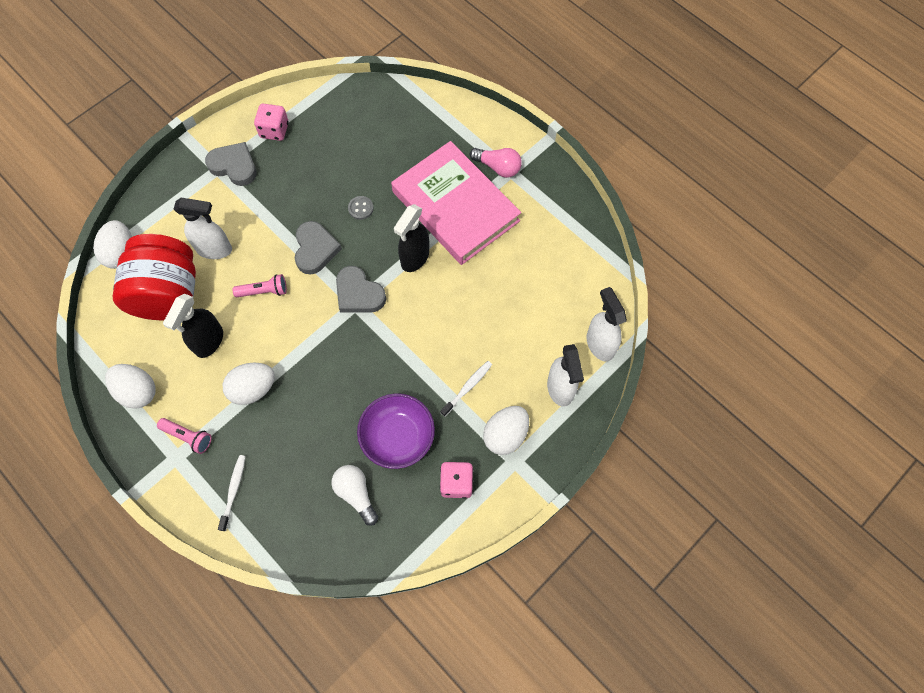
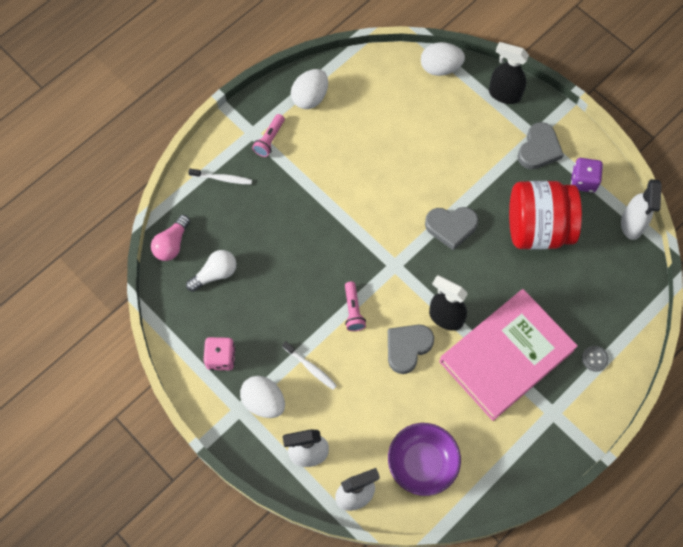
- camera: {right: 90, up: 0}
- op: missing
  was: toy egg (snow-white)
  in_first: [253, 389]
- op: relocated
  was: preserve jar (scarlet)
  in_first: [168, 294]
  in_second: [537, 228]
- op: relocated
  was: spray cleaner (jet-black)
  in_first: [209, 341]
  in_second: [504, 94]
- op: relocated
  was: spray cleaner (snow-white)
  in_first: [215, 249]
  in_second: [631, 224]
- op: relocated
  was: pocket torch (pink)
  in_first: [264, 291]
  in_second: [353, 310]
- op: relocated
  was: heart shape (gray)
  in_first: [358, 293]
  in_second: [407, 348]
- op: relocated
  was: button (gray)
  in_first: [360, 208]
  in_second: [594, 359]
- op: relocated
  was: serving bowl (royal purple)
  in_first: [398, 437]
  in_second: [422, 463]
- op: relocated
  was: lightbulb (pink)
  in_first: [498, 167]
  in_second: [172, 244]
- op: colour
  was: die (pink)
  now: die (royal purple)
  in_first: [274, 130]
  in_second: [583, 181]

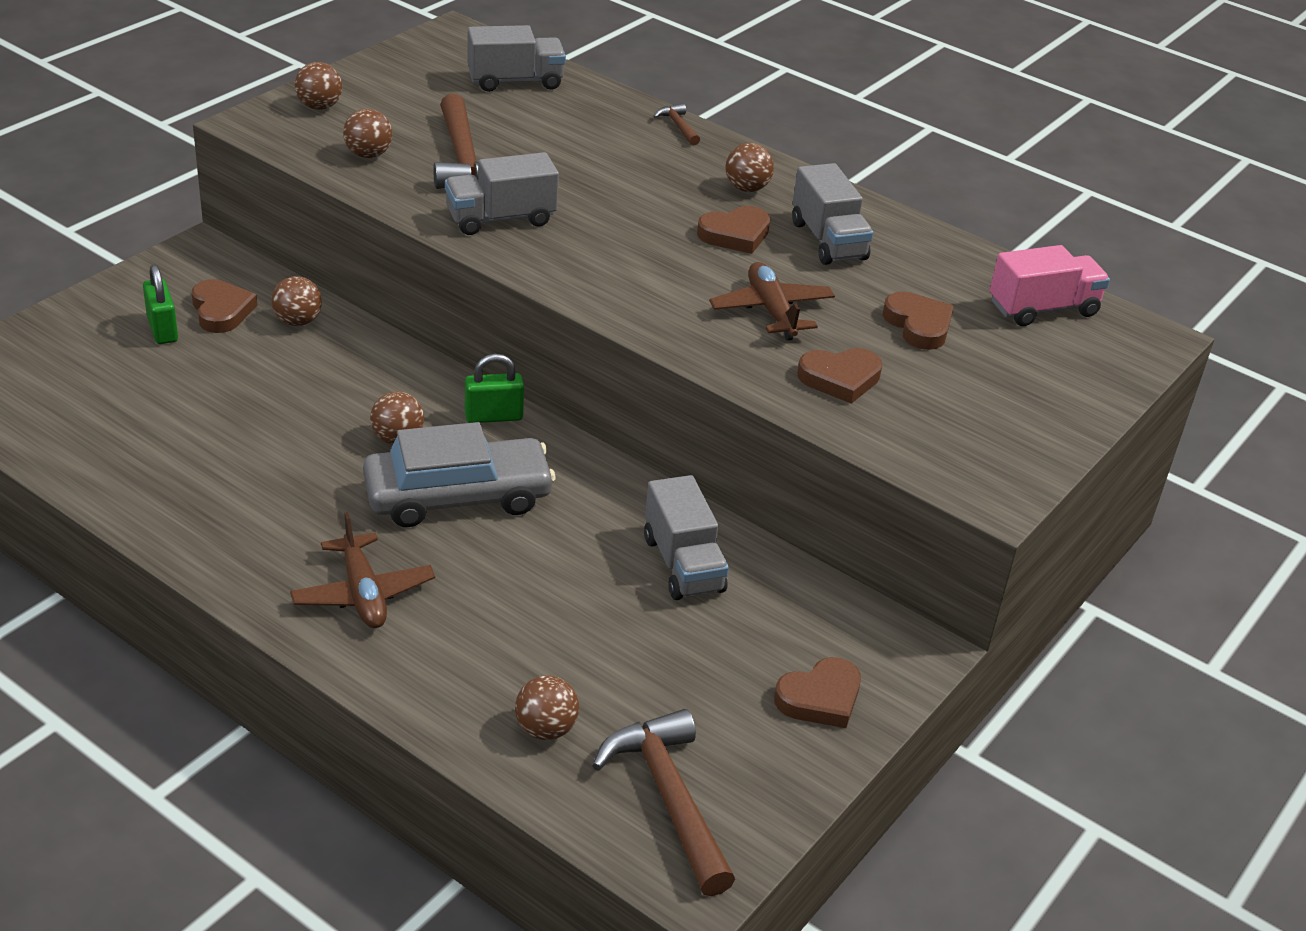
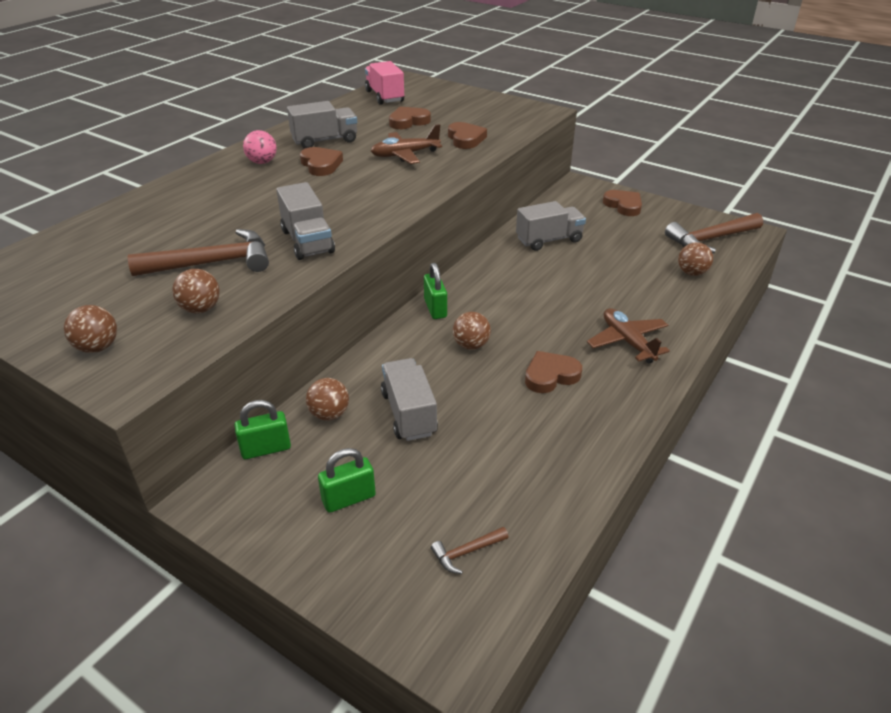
- camera: {right: -90, up: 0}
- op: missing
  was: car (gray)
  in_first: [458, 496]
- op: appeared
  now: small lock (emerald)
  in_second: [266, 449]
- op: relocated
  was: heart shape (russet)
  in_first: [221, 311]
  in_second: [550, 375]
- op: relocated
  was: truck (gray)
  in_first: [515, 81]
  in_second: [409, 413]
- op: relocated
  was: hammer (russet)
  in_first: [678, 126]
  in_second: [466, 552]
- op: colour
  was: play ball (russet)
  now: play ball (pink)
  in_first: [746, 188]
  in_second: [262, 162]
- op: spun
  was: aeroplane (russet)
  in_first: [363, 593]
  in_second: [627, 342]
  clockwise: -90

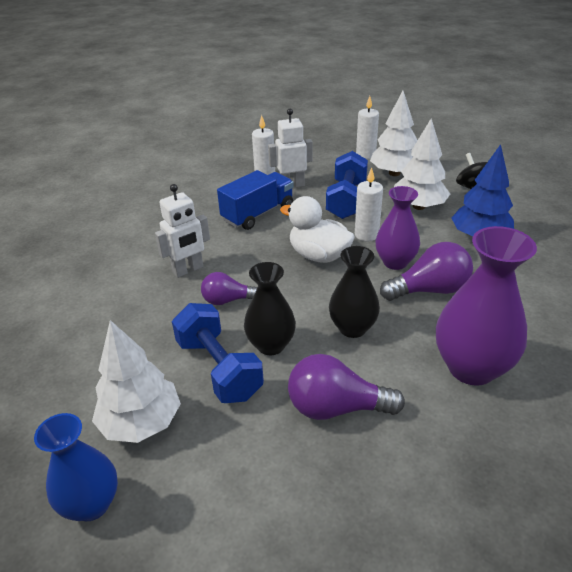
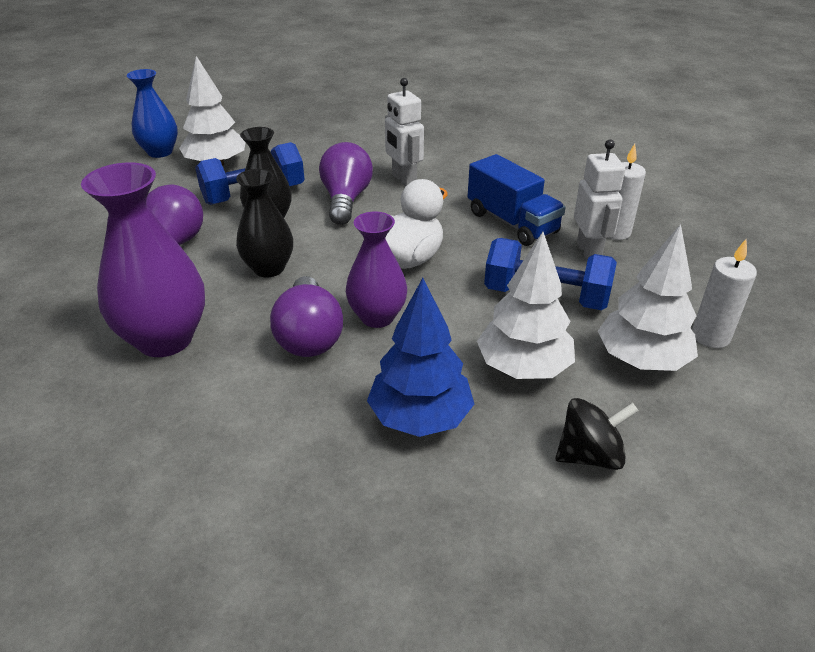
- camera: {right: 95, up: 0}
- op: missing
  was: candle (snow-white)
  in_first: [366, 235]
- op: size
  was: lightbulb (royal purple)
  in_first: [228, 300]
  in_second: [346, 200]
  ratio: 1.56

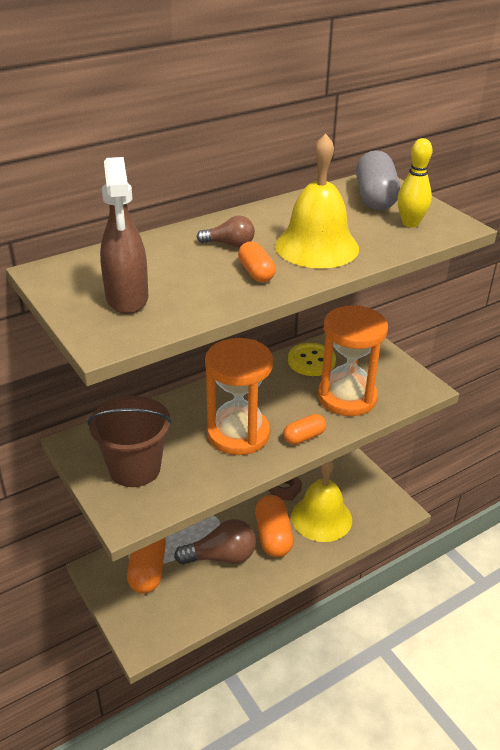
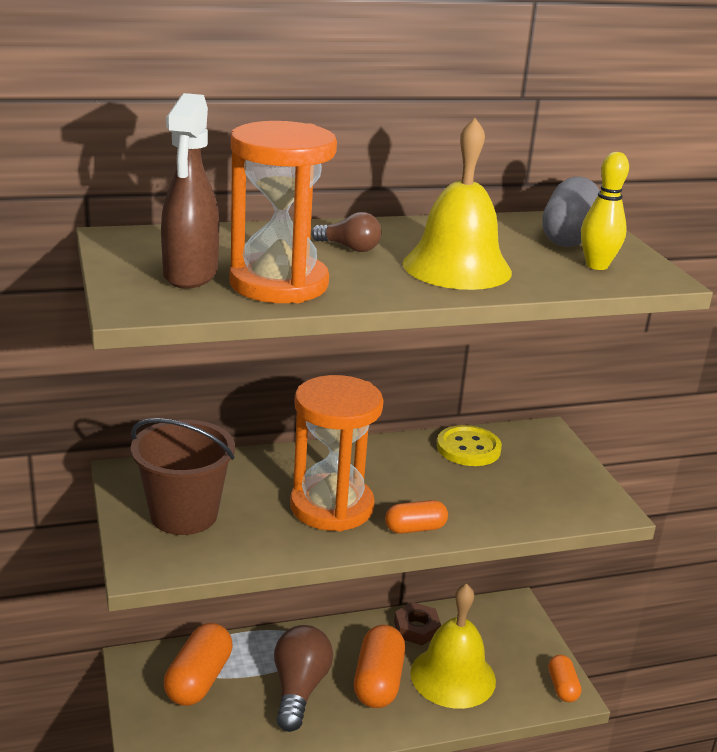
- camera: {right: 15, up: -10}
- op: relocated
  was: pill shape (orange)
  in_first: [256, 273]
  in_second: [562, 687]
- op: relocated
  was: sand timer (orange)
  in_first: [347, 397]
  in_second: [279, 284]
- op: spun
  was: lightbulb (russet)
  in_first: [221, 556]
  in_second: [299, 689]
  clockwise: -90

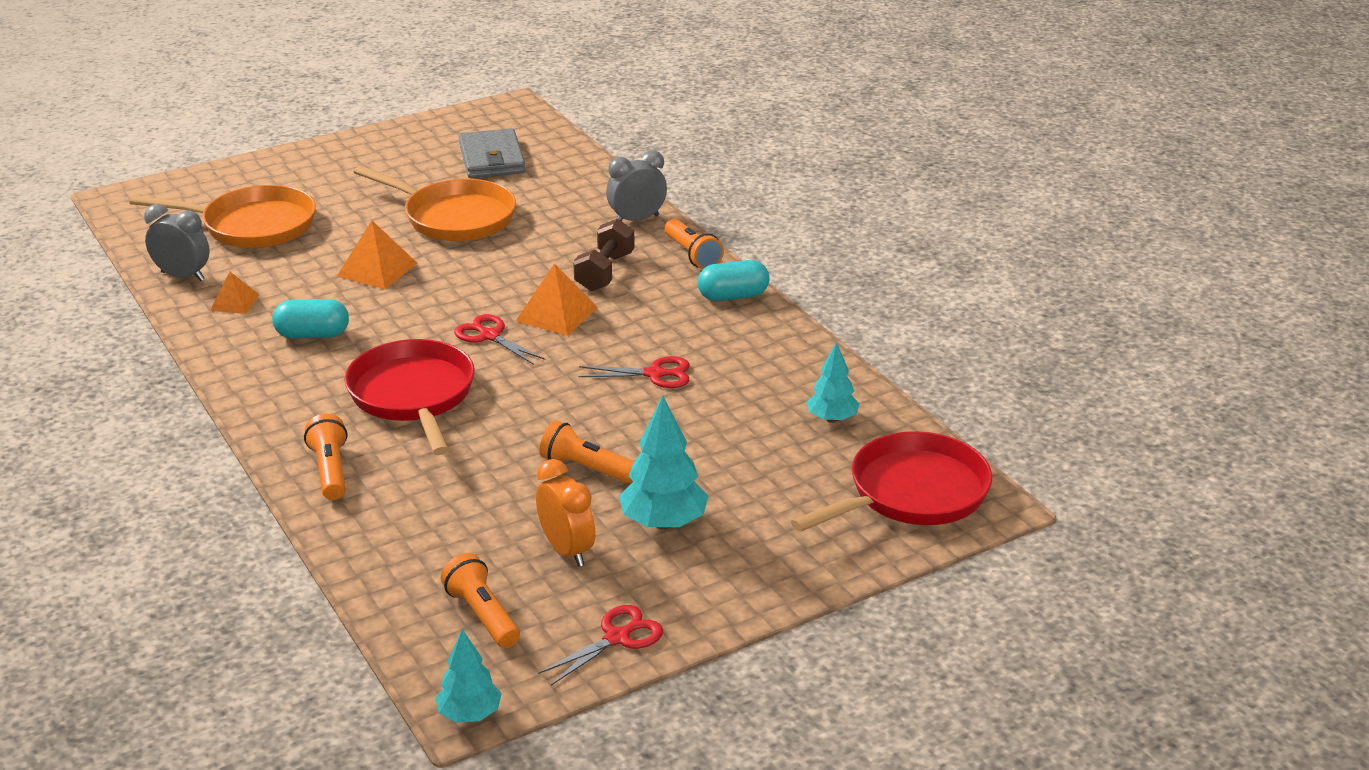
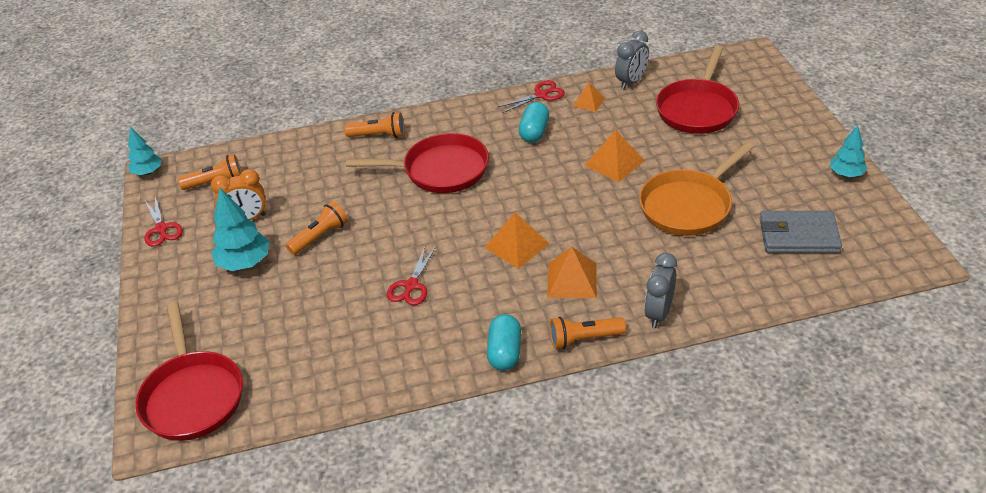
- camera: {right: 110, up: 10}
- op: relocated
  was: scissors (scarlet)
  in_first: [489, 336]
  in_second: [541, 95]
- op: relocated
  was: toy tree (aqua)
  in_first: [832, 419]
  in_second: [846, 174]
- op: exchanged
  was: free weight (russet)
  now: solid pyramid (orange)
  in_first: [605, 272]
  in_second: [572, 280]
- op: colour
  was: frying pan (orange)
  now: frying pan (scarlet)
  in_first: [252, 226]
  in_second: [698, 109]
- op: spun
  was: clock (gray)
  in_first: [637, 220]
  in_second: [659, 313]
  clockwise: -150

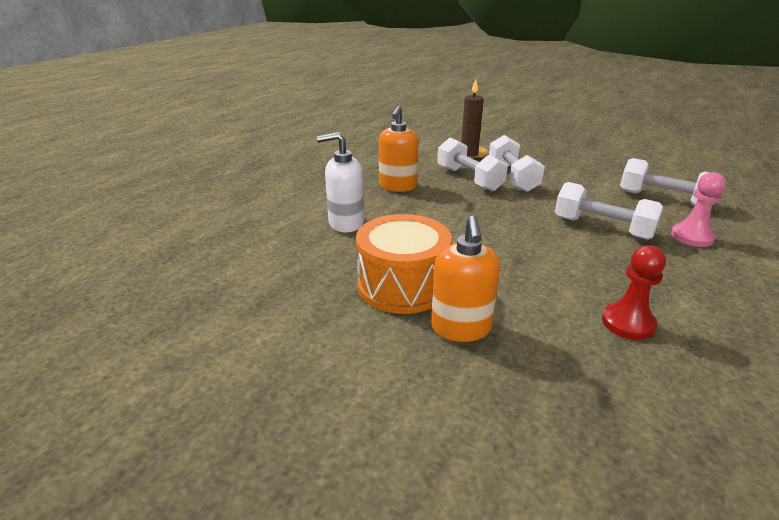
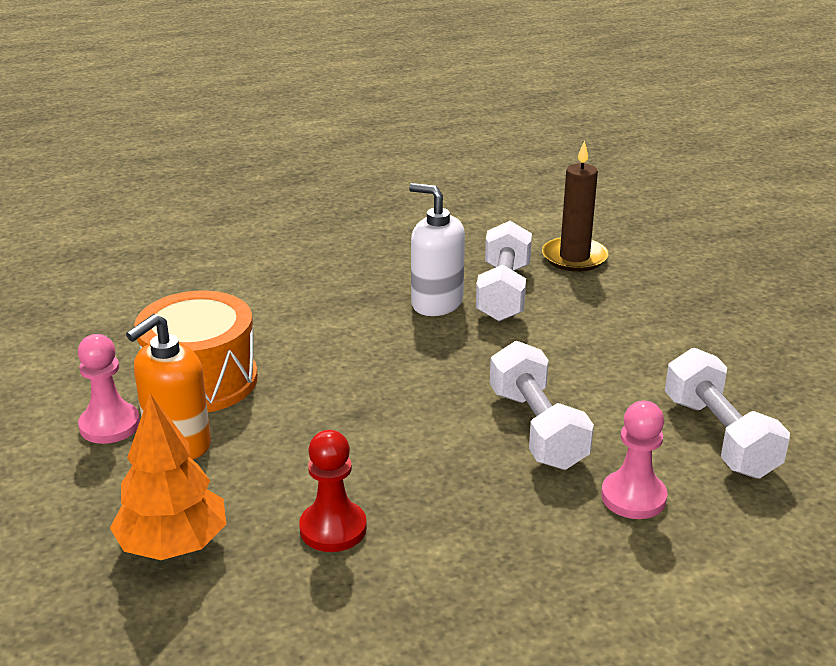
- camera: {right: 40, up: 0}
- op: missing
  was: soap pump (orange)
  in_first: [398, 186]
- op: missing
  was: free weight (snow-white)
  in_first: [512, 177]
- op: appeared
  now: game pawn (pink)
  in_second: [110, 425]
- op: appeared
  now: toy tree (orange)
  in_second: [173, 545]
- op: relocated
  was: soap pump (snow-white)
  in_first: [345, 223]
  in_second: [436, 303]

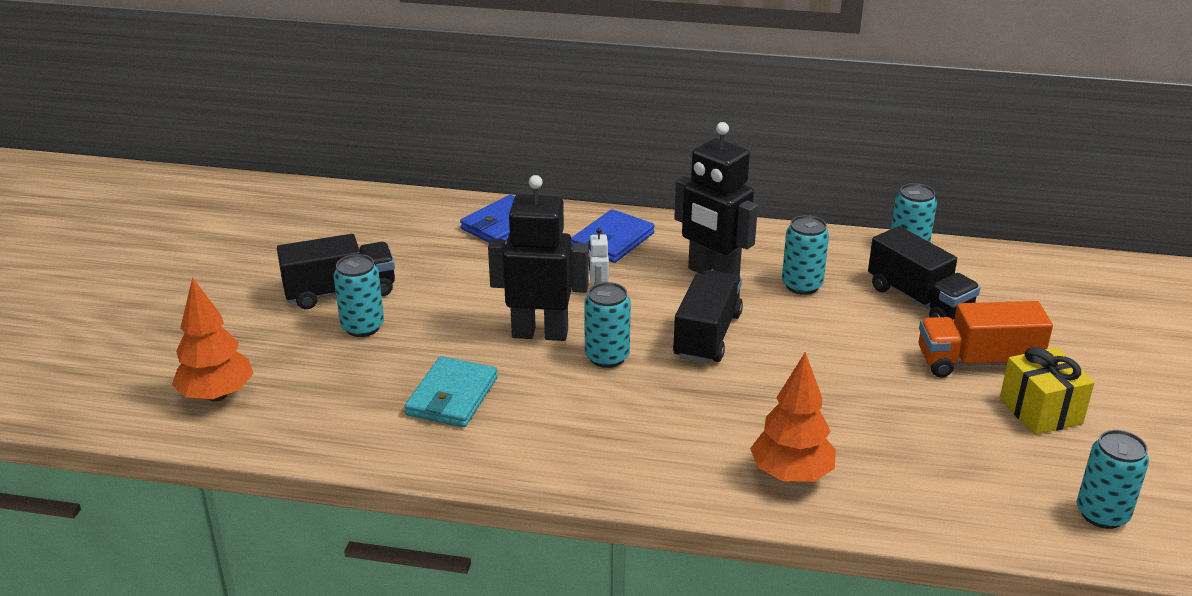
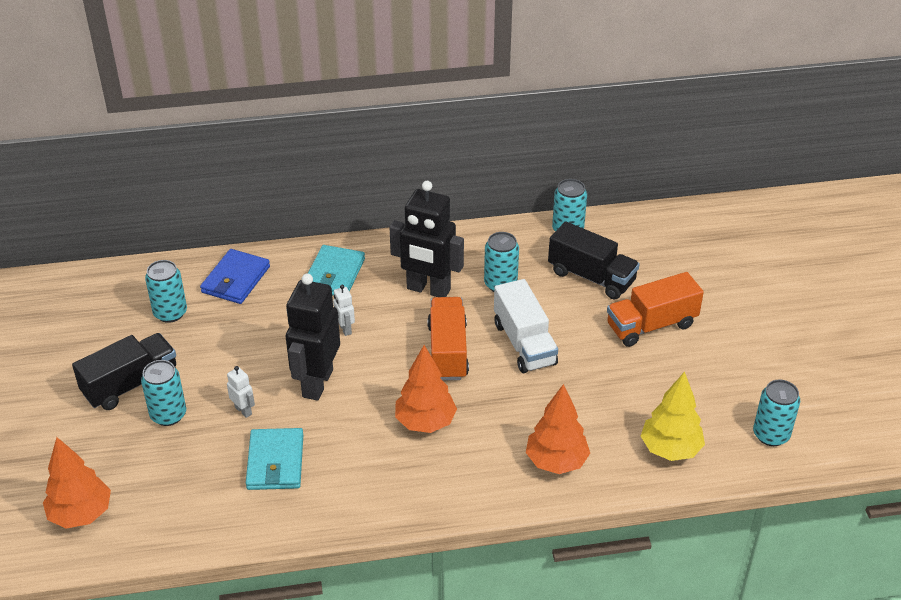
- camera: {right: -20, up: 10}
- op: missing
  was: wrapped gift (bright yellow)
  in_first: [1040, 411]
- op: appeared
  now: toy robot (snow-white)
  in_second: [243, 410]
- op: appeared
  now: toy tree (orange)
  in_second: [425, 422]
- op: appeared
  now: truck (snow-white)
  in_second: [524, 343]
- op: appeared
  now: toy tree (bright yellow)
  in_second: [670, 449]
- op: relocated
  was: can (aqua)
  in_first: [607, 357]
  in_second: [170, 313]
- op: colour
  was: wallet (royal blue)
  now: wallet (aqua)
  in_first: [612, 240]
  in_second: [334, 274]
- op: colour
  was: truck (jet-black)
  now: truck (orange)
  in_first: [707, 335]
  in_second: [447, 351]
- op: spun
  was: toy robot (jet-black)
  in_first: [540, 333]
  in_second: [317, 383]
  clockwise: -60

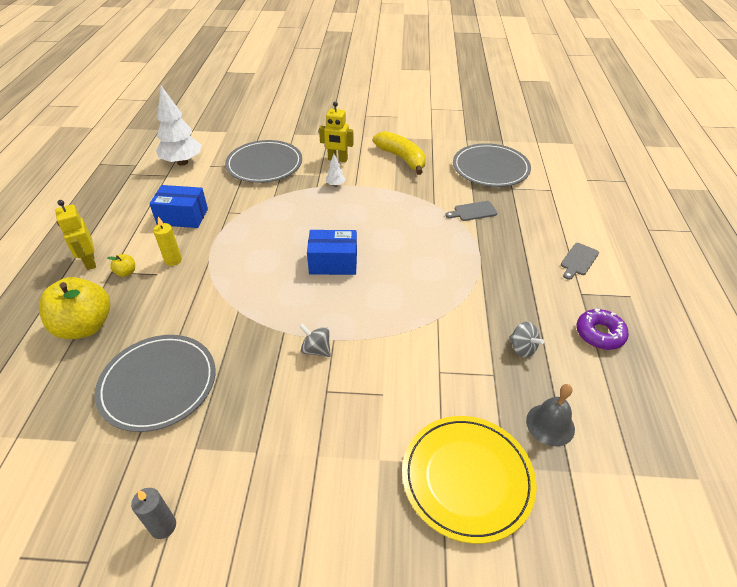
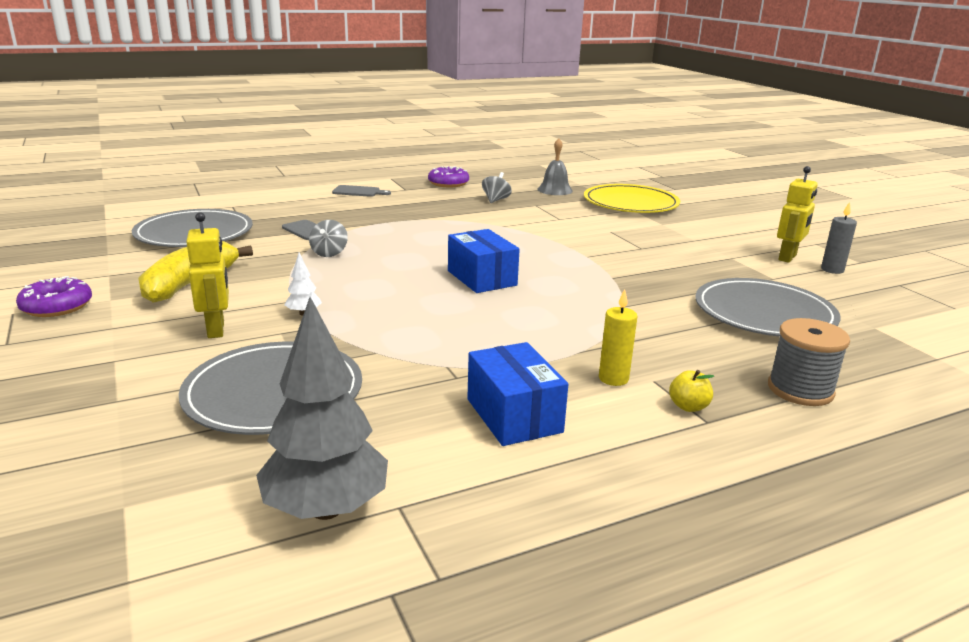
- camera: {right: -120, up: -20}
- op: appeared
  now: donut (royal purple)
  in_second: [57, 306]
- op: relocated
  was: toy robot (bright yellow)
  in_first: [90, 262]
  in_second: [788, 257]
- op: relocated
  was: spinning top (gray)
  in_first: [316, 350]
  in_second: [329, 253]
- op: exchanged
  was: toy apple (bright yellow)
  now: bobbin (gray)
  in_first: [85, 326]
  in_second: [800, 390]
- op: colour
  was: toy tree (snow-white)
  now: toy tree (gray)
  in_first: [182, 162]
  in_second: [326, 509]

